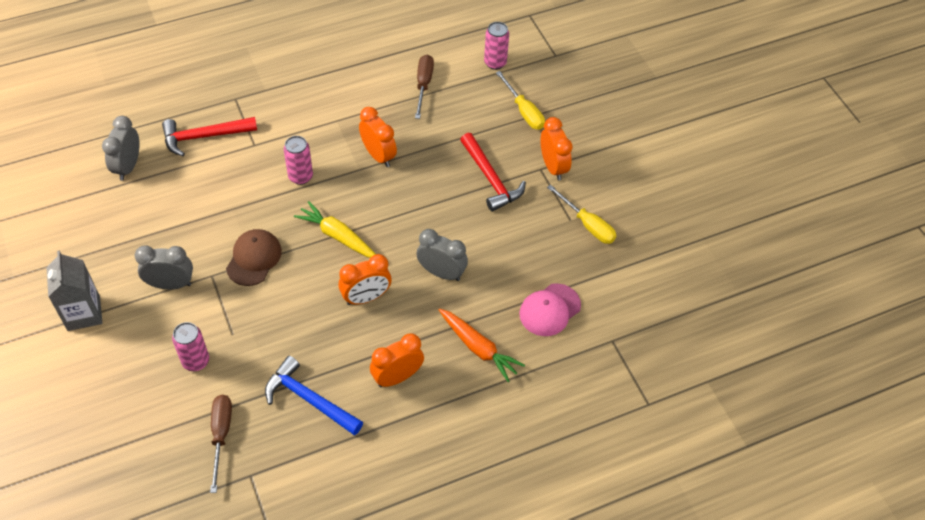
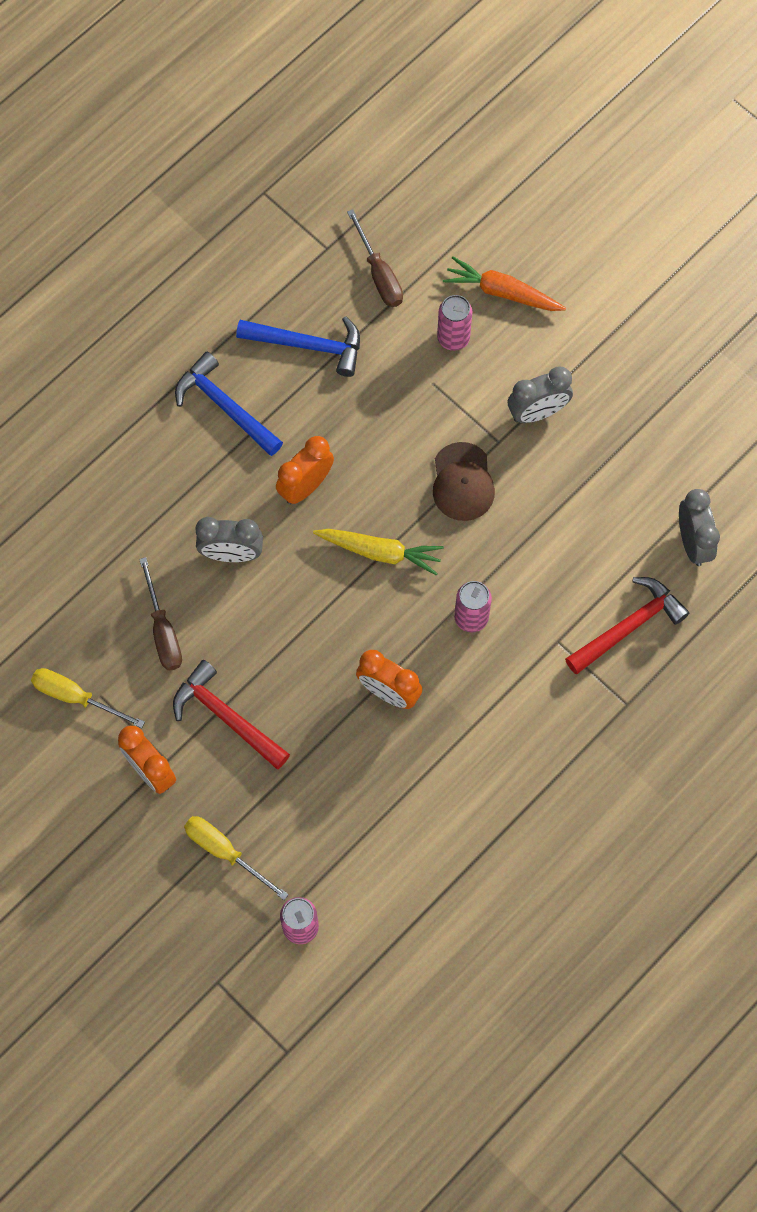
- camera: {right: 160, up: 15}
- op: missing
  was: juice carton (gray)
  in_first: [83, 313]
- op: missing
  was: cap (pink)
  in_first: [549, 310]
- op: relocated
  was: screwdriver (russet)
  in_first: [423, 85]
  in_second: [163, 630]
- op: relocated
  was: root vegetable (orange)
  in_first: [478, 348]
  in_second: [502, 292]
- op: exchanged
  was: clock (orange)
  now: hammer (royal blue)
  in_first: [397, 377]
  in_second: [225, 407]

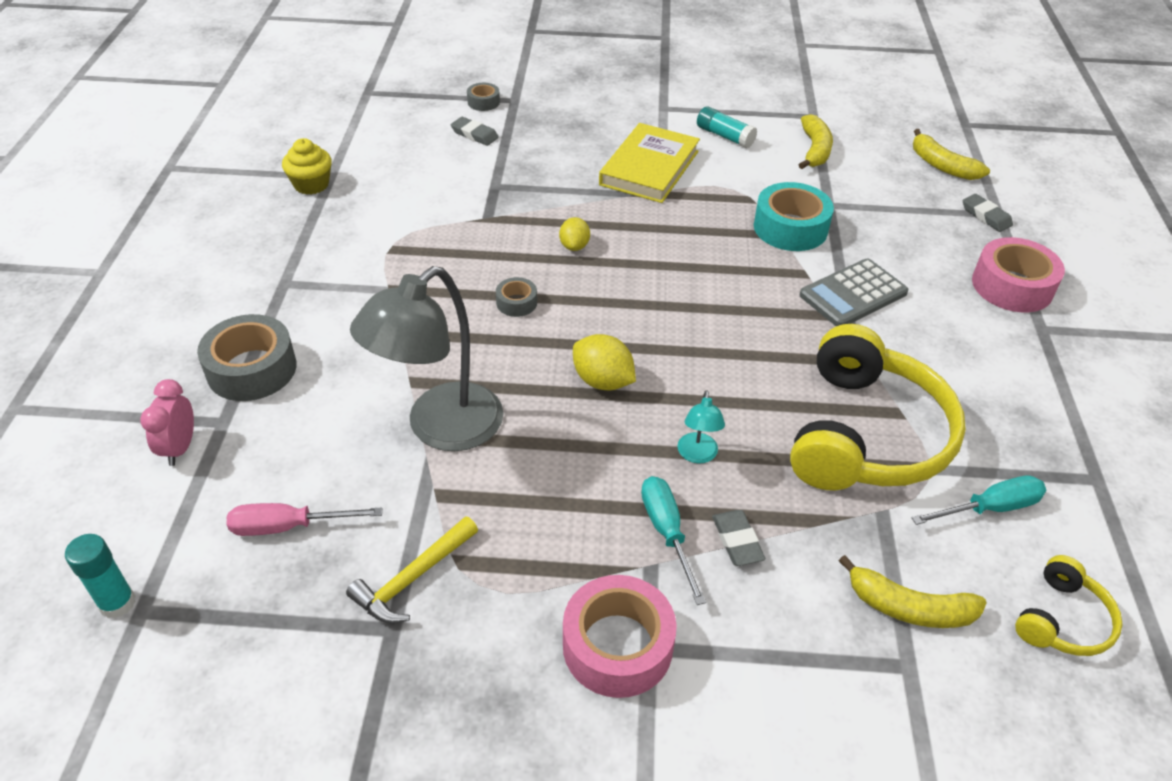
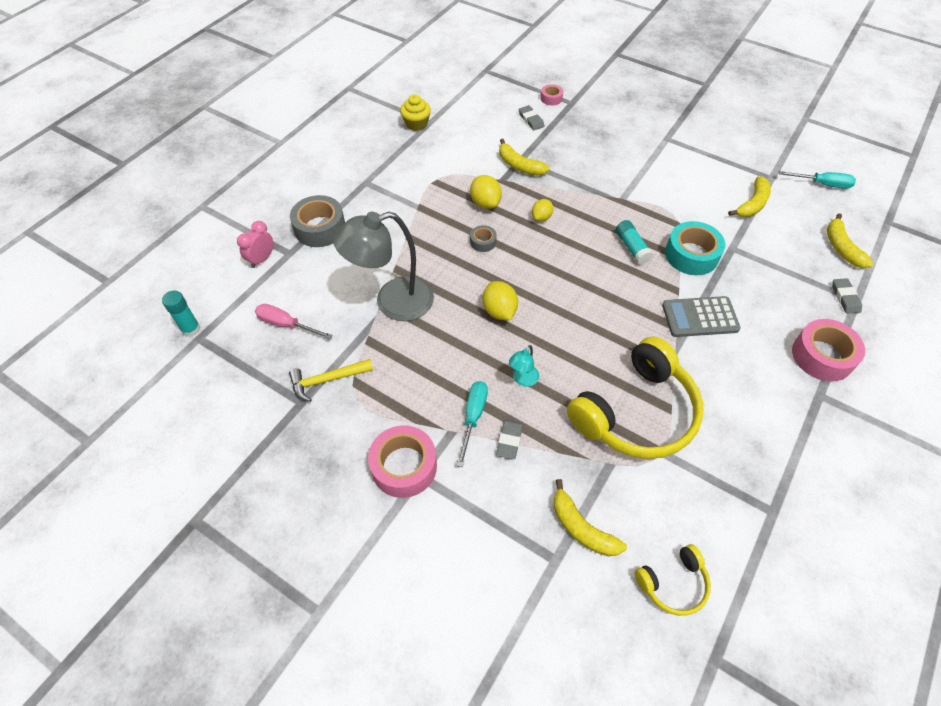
- camera: {right: 30, up: 10}
- op: missing
  was: hardback (bright yellow)
  in_first: [649, 168]
- op: appeared
  now: citrus fruit (bright yellow)
  in_second: [485, 203]
- op: appeared
  now: banana (bright yellow)
  in_second: [519, 165]
- op: relocated
  was: stick of glue (aqua)
  in_first: [724, 136]
  in_second: [631, 247]
- op: relocated
  was: screwdriver (aqua)
  in_first: [989, 508]
  in_second: [822, 184]
- op: colour
  was: roll of tape (gray)
  now: roll of tape (pink)
  in_first: [483, 102]
  in_second: [551, 98]

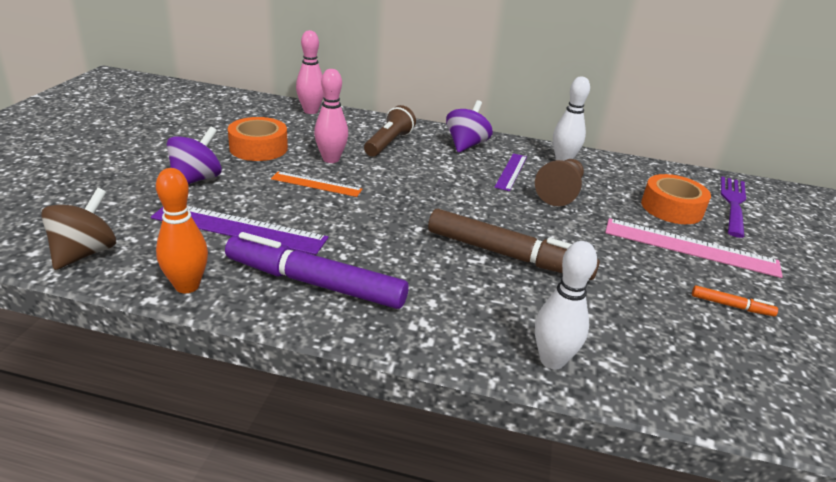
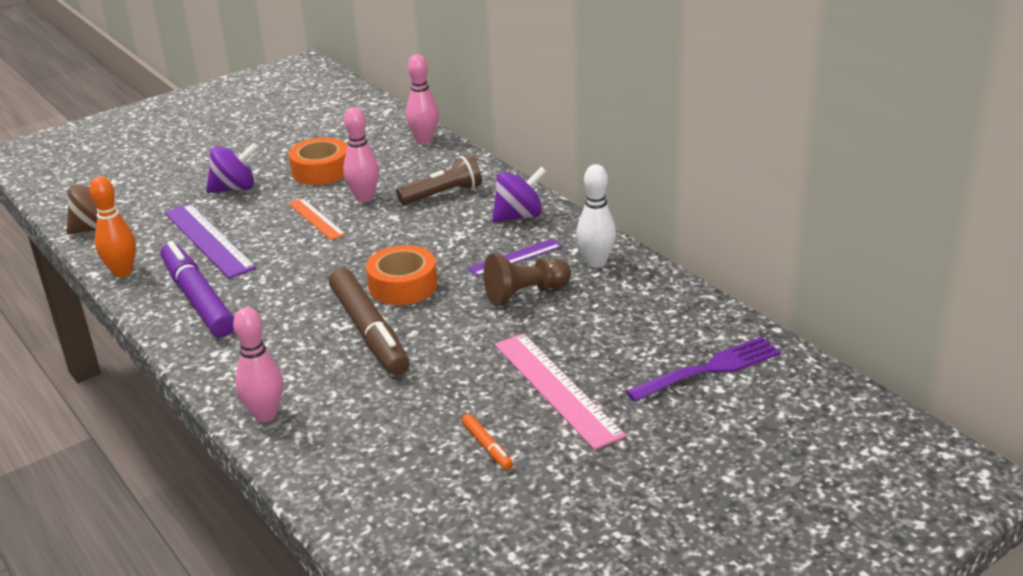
- camera: {right: 45, up: 0}
- op: relocated
  was: roll of tape (orange)
  in_first: [671, 208]
  in_second: [403, 285]
- op: colour
  was: skittle (snow-white)
  now: skittle (pink)
  in_first: [552, 360]
  in_second: [265, 415]

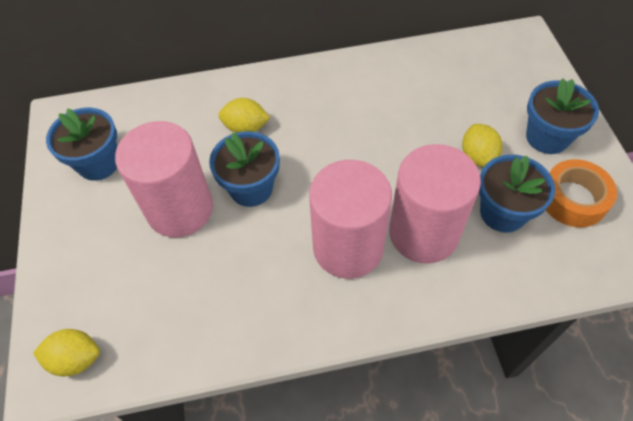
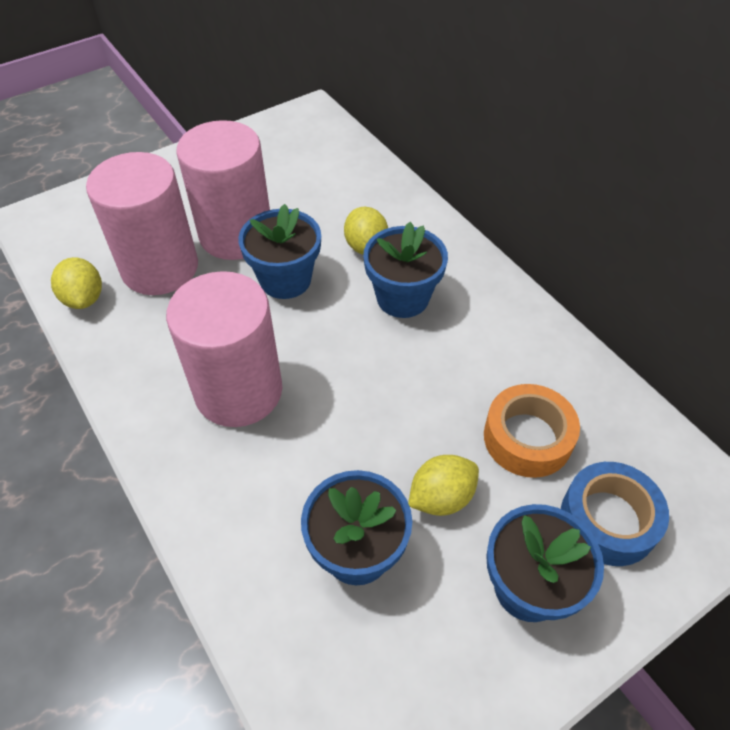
- camera: {right: 65, up: -5}
- op: appeared
  now: roll of tape (royal blue)
  in_second: [608, 520]
- op: relocated
  was: citrus fruit (bright yellow)
  in_first: [76, 359]
  in_second: [84, 298]
- op: relocated
  was: plant pot (royal blue)
  in_first: [98, 163]
  in_second: [402, 298]
- op: relocated
  was: cylinder shape (pink)
  in_first: [423, 233]
  in_second: [160, 268]
- op: relocated
  was: roll of tape (orange)
  in_first: [573, 199]
  in_second: [527, 438]

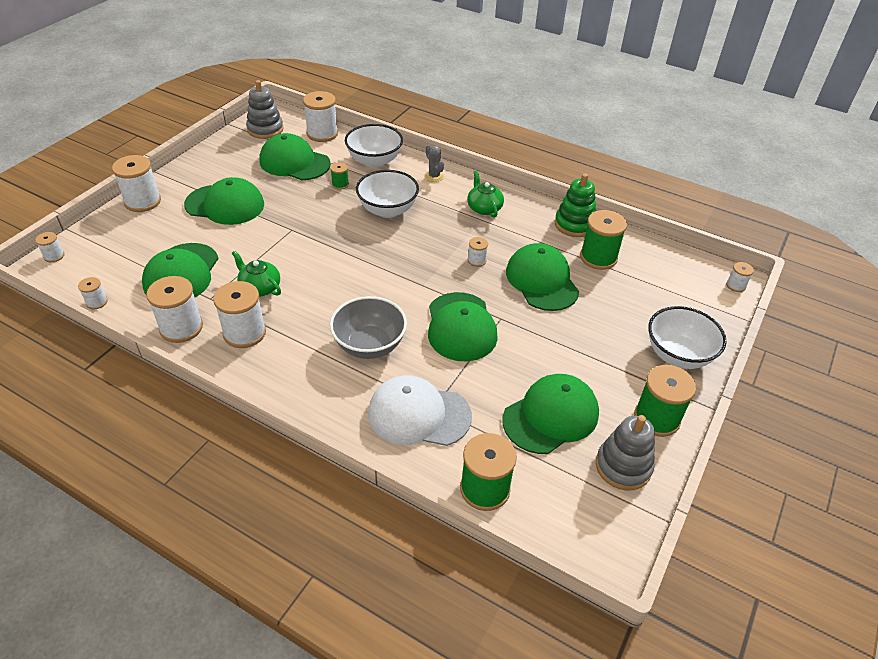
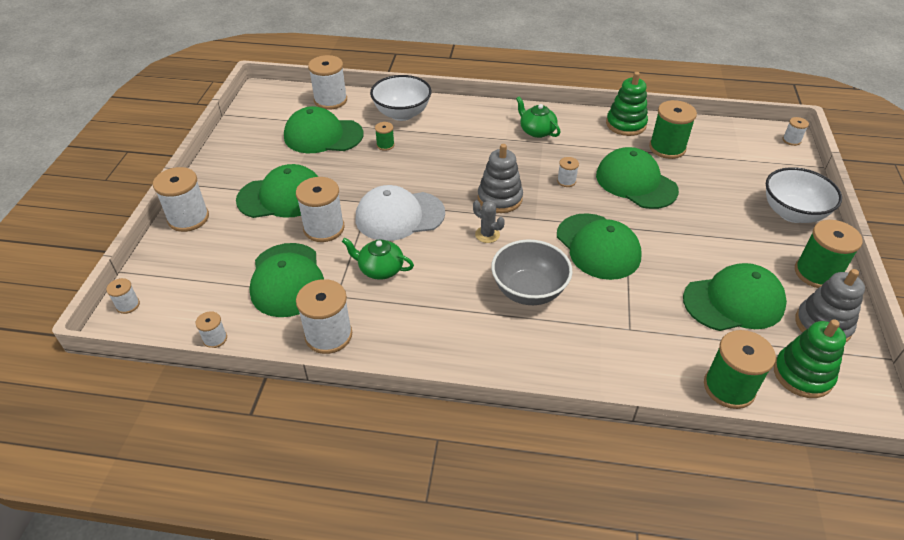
- camera: {right: -20, up: 0}
- op: missing
  was: serving bowl (snow-white)
  in_first: [387, 210]
- op: appeared
  now: ring stacker (emerald)
  in_second: [802, 374]
- op: relocated
  was: bobbin (snow-white)
  in_first: [244, 333]
  in_second: [324, 228]
- op: relocated
  was: ring stacker (gray)
  in_first: [265, 129]
  in_second: [500, 198]
- op: relocated
  was: cap (snow-white)
  in_first: [419, 414]
  in_second: [399, 216]
- op: relocated
  was: saguaro cactus (gray)
  in_first: [434, 176]
  in_second: [487, 234]
- op: spun
  was: cap (emerald)
  in_first: [551, 416]
  in_second: [733, 301]
  clockwise: 45

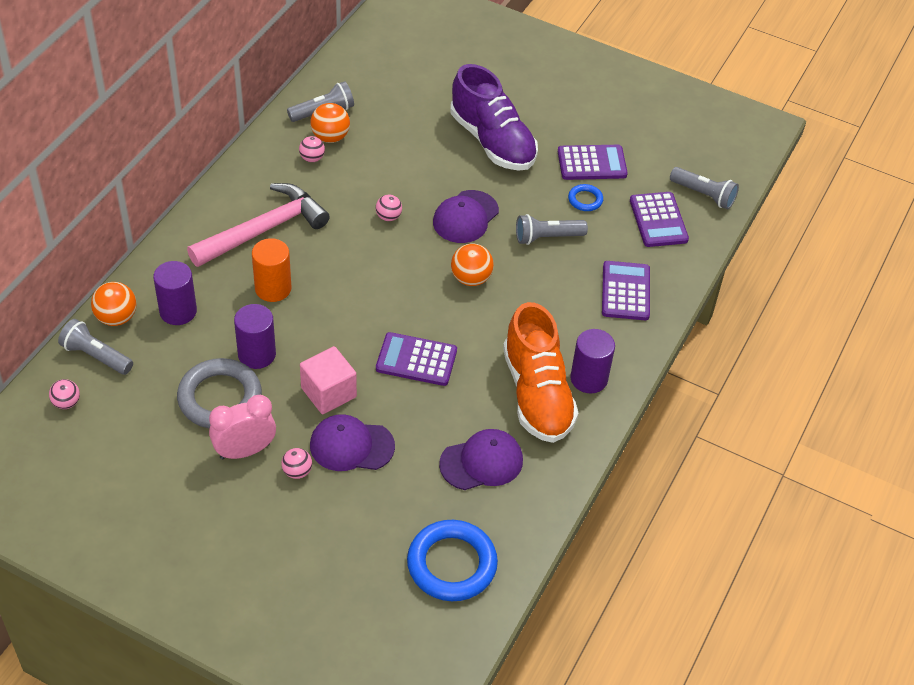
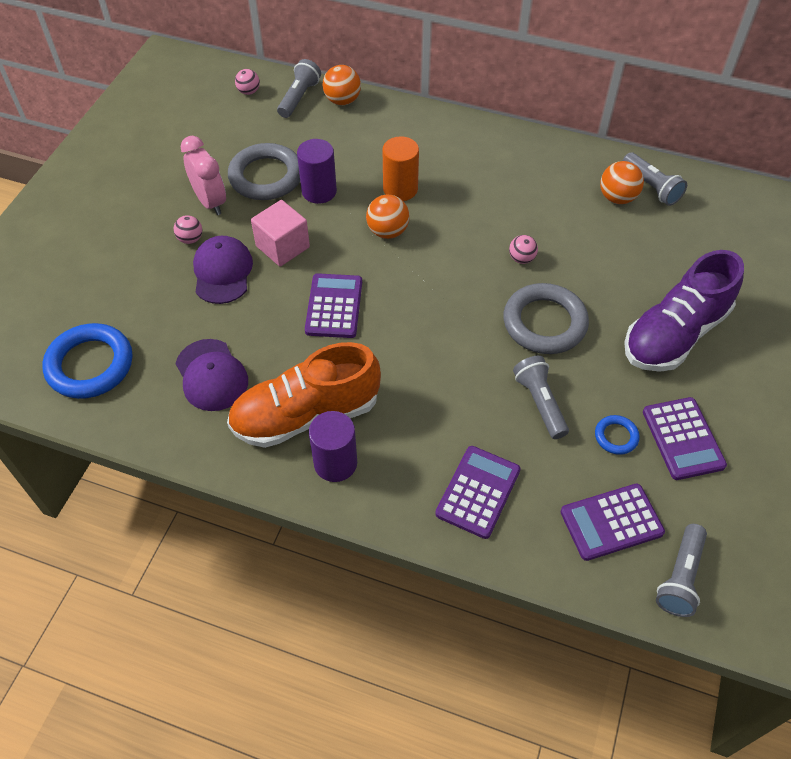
- camera: {right: 85, up: 5}
- op: missing
  was: cylinder shape (royal purple)
  in_first: [178, 311]
- op: missing
  was: hammer (pink)
  in_first: [264, 230]
- op: missing
  was: play ball (pink)
  in_first: [312, 158]
- op: relocated
  was: play ball (orange)
  in_first: [471, 278]
  in_second: [387, 231]
- op: exchanged
  was: cap (royal purple)
  now: torus (gray)
  in_first: [465, 217]
  in_second: [544, 323]
- op: spun
  was: adding machine (royal purple)
  in_first: [625, 291]
  in_second: [478, 492]
  clockwise: -60

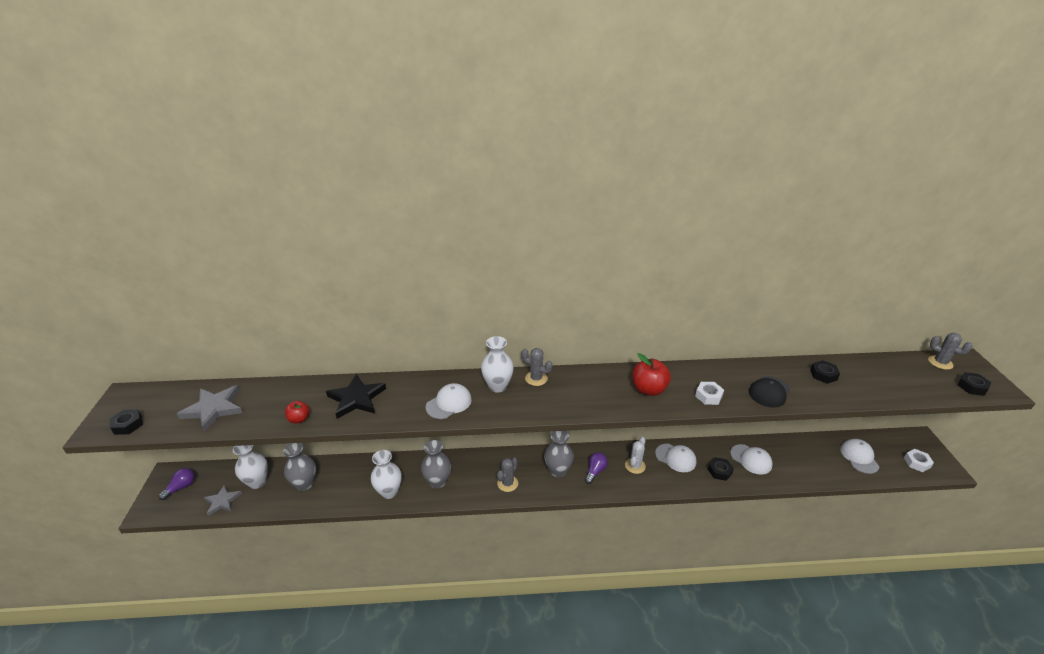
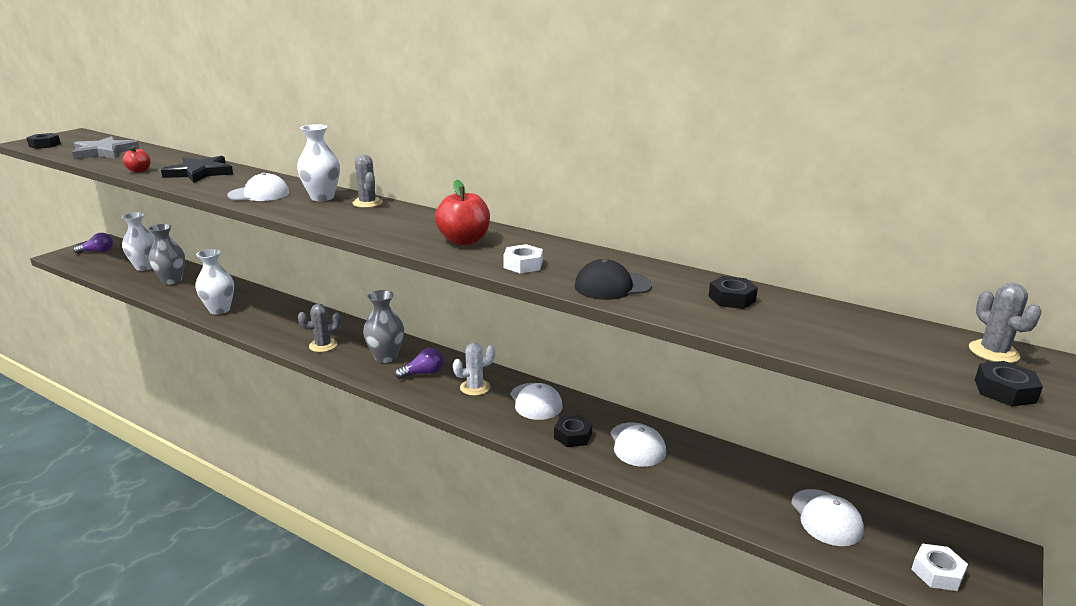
- camera: {right: 35, up: -10}
- op: missing
  was: five-pointed star (gray)
  in_first: [222, 501]
- op: missing
  was: flower vase (gray)
  in_first: [438, 481]
- op: spun
  was: cap (snow-white)
  in_first: [859, 457]
  in_second: [826, 517]
  clockwise: 135

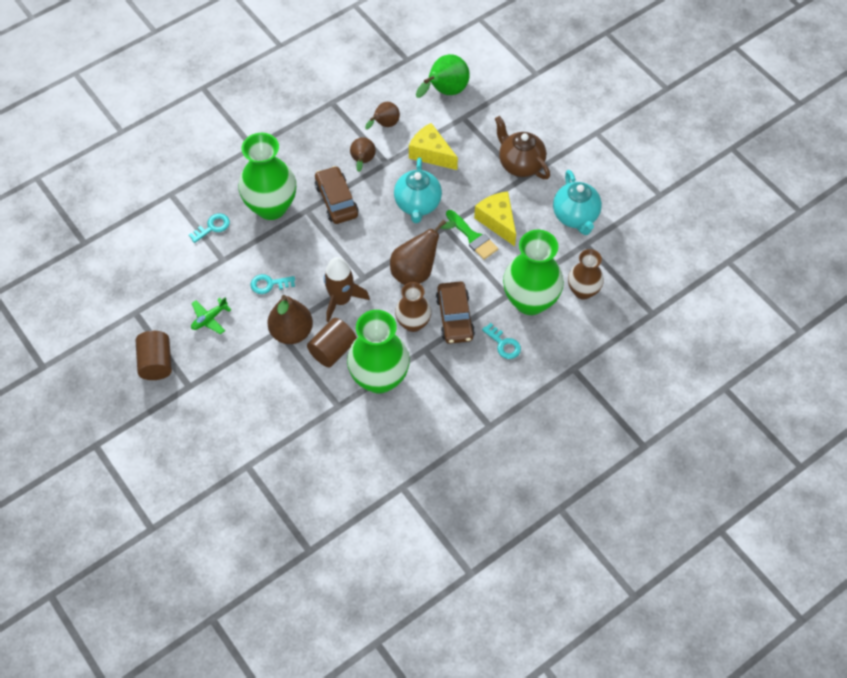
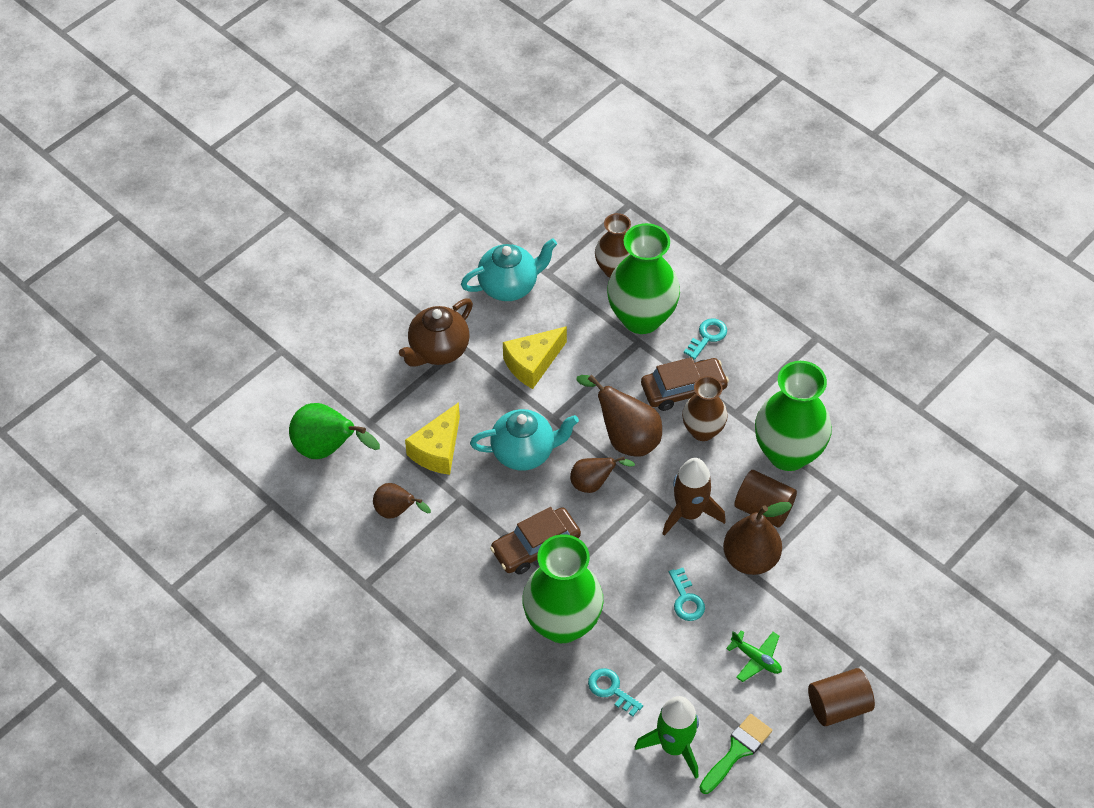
- camera: {right: -100, up: -5}
- op: appeared
  now: toy rocket (emerald)
  in_second: [674, 746]
- op: relocated
  was: toy pear (russet)
  in_first: [362, 161]
  in_second: [593, 483]
- op: relocated
  was: paintbrush (emerald)
  in_first: [473, 237]
  in_second: [737, 751]

